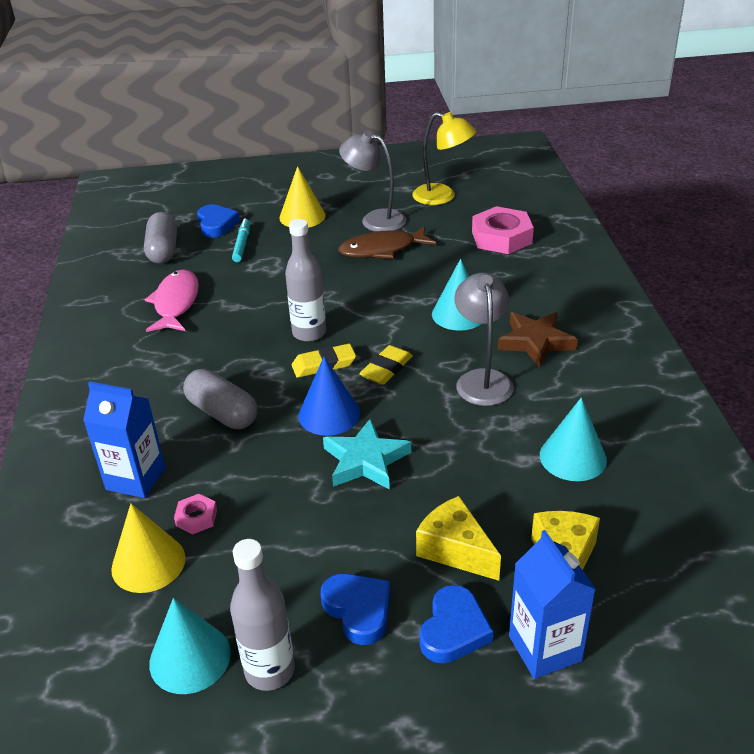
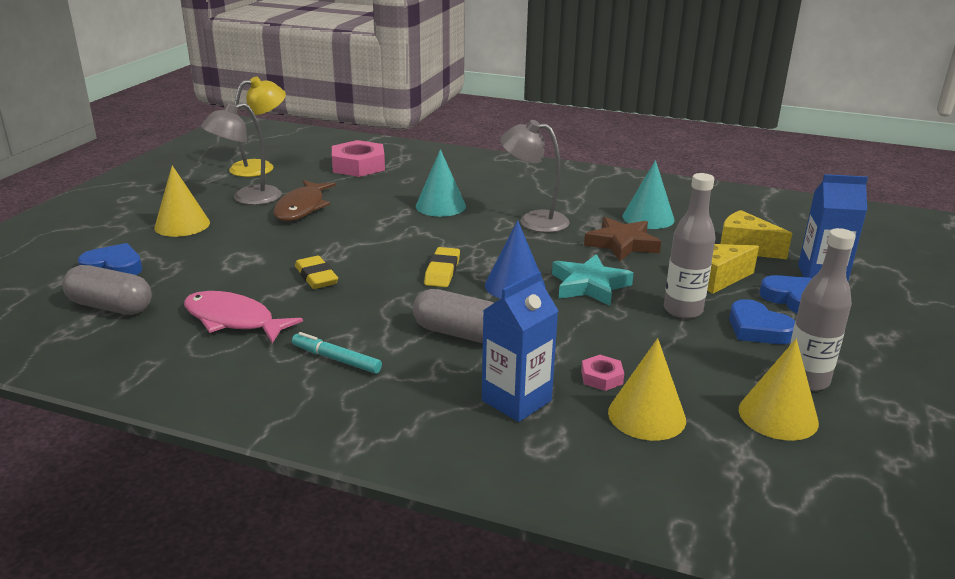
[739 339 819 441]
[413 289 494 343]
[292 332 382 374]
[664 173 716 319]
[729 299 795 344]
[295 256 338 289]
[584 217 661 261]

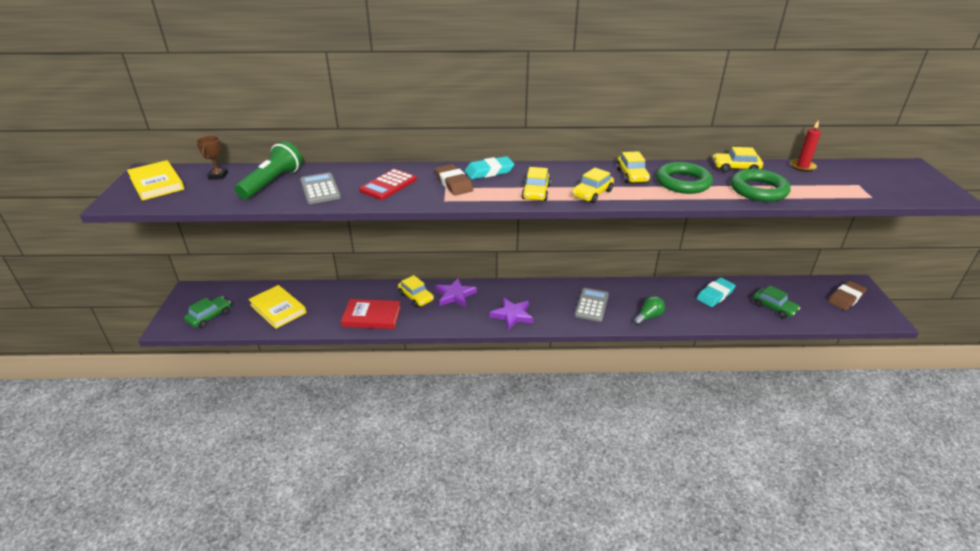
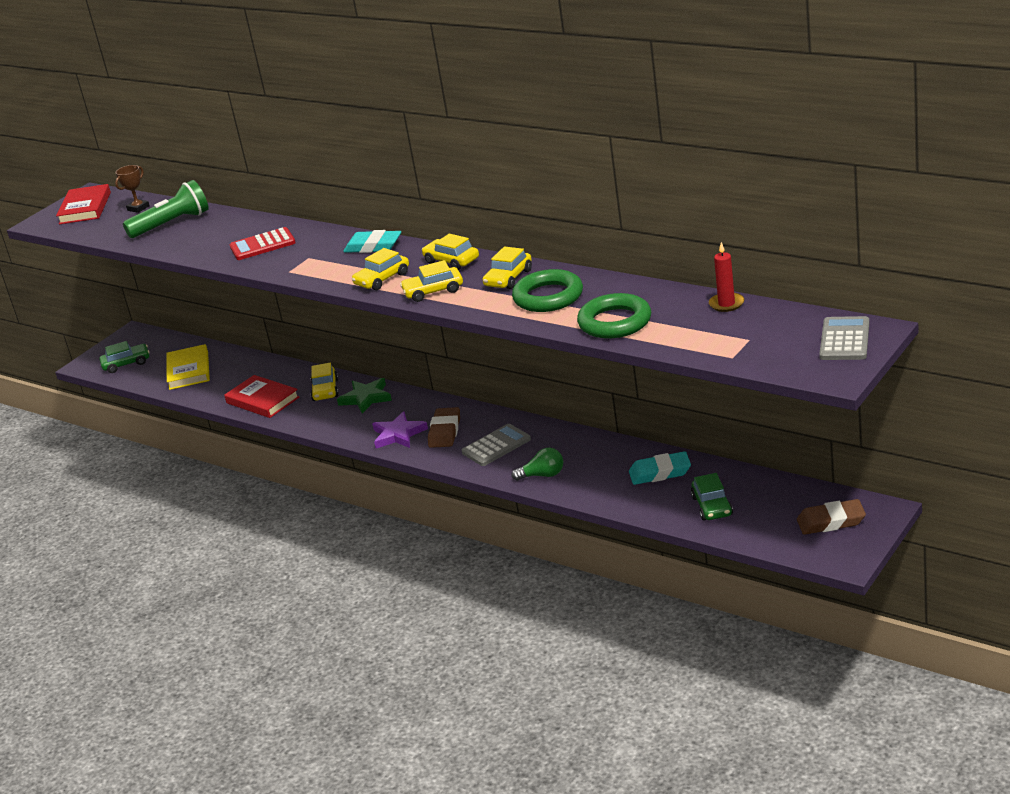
[56 184 111 224]
[819 316 869 360]
[428 407 460 448]
[337 378 392 414]
[422 234 479 270]

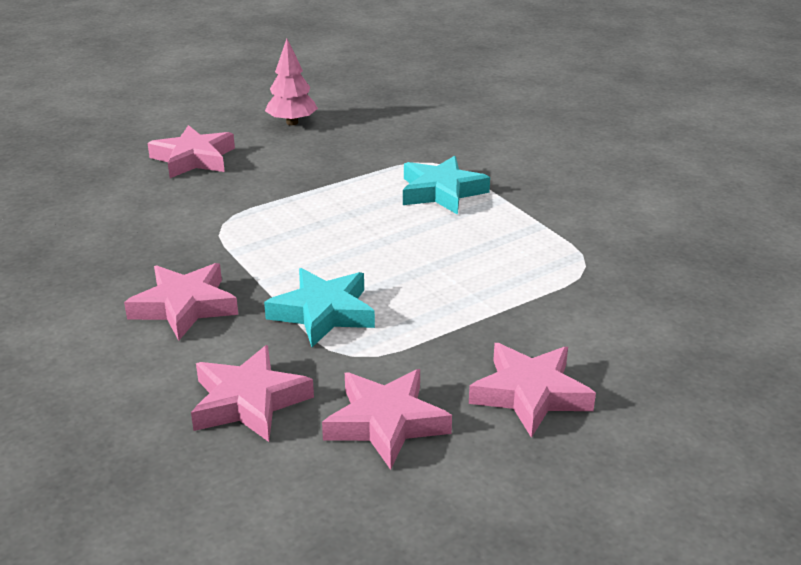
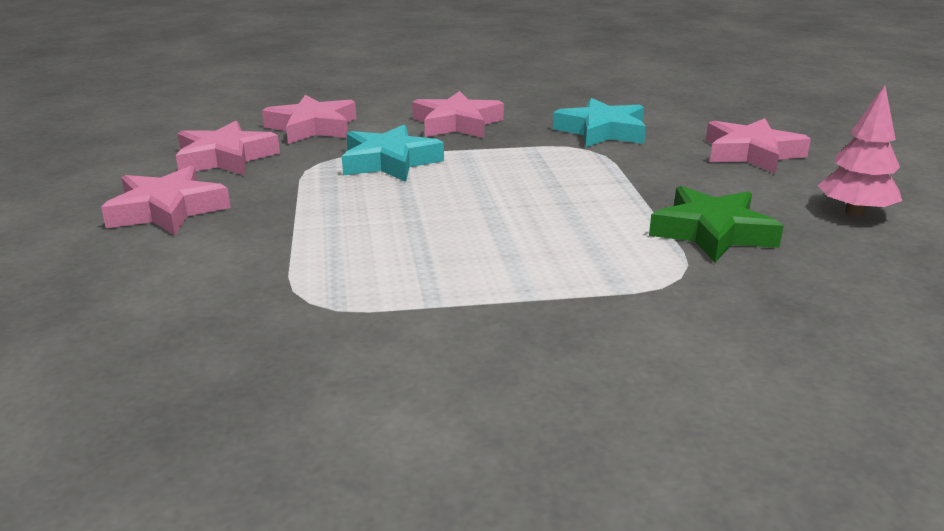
[553 98 646 147]
[649 186 784 263]

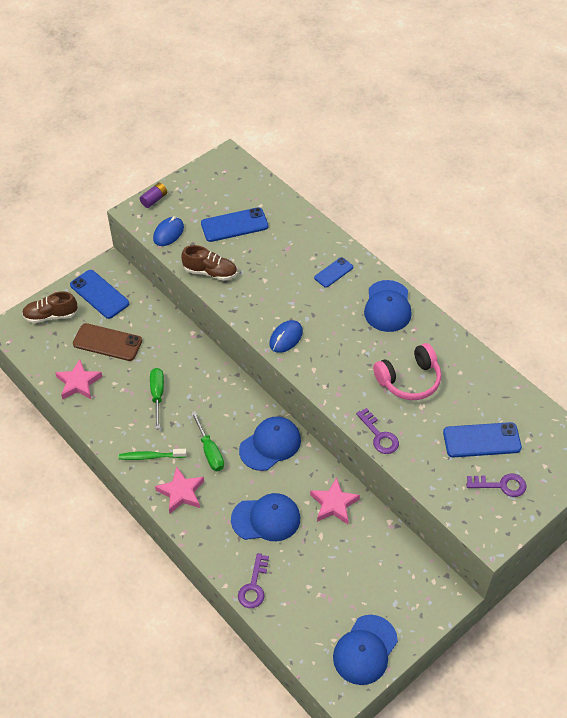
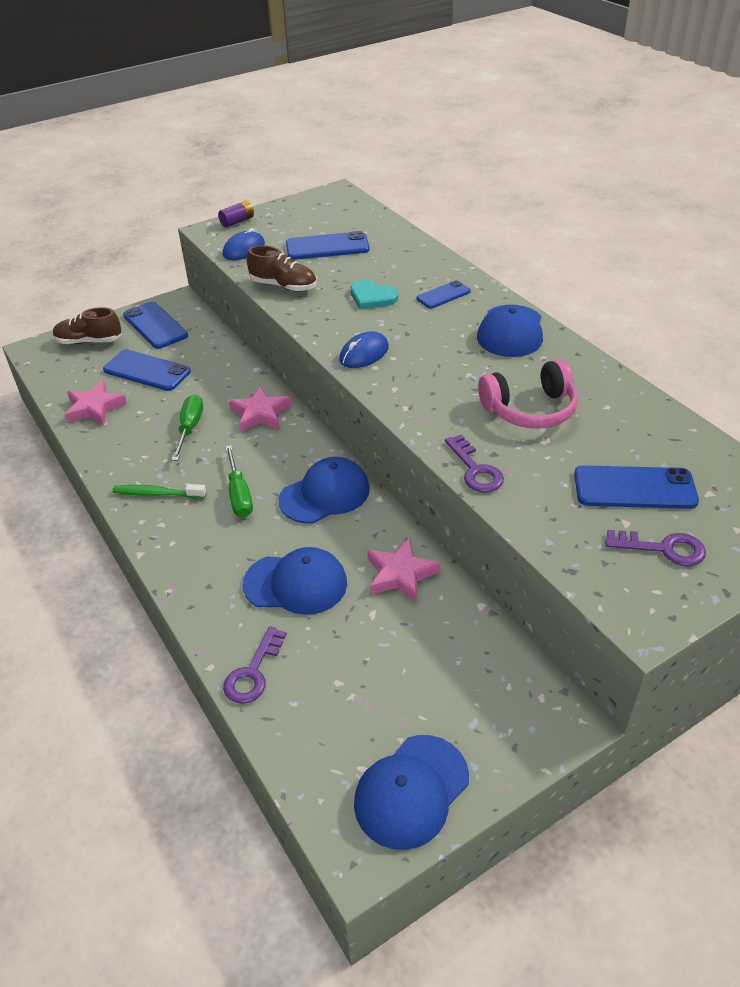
[103 349 191 391]
[229 386 291 432]
[351 280 398 309]

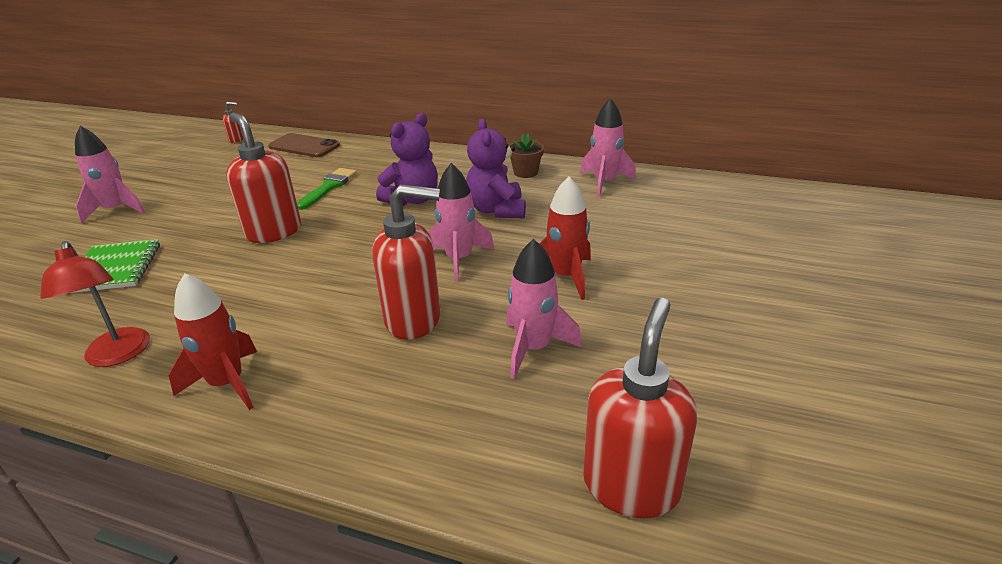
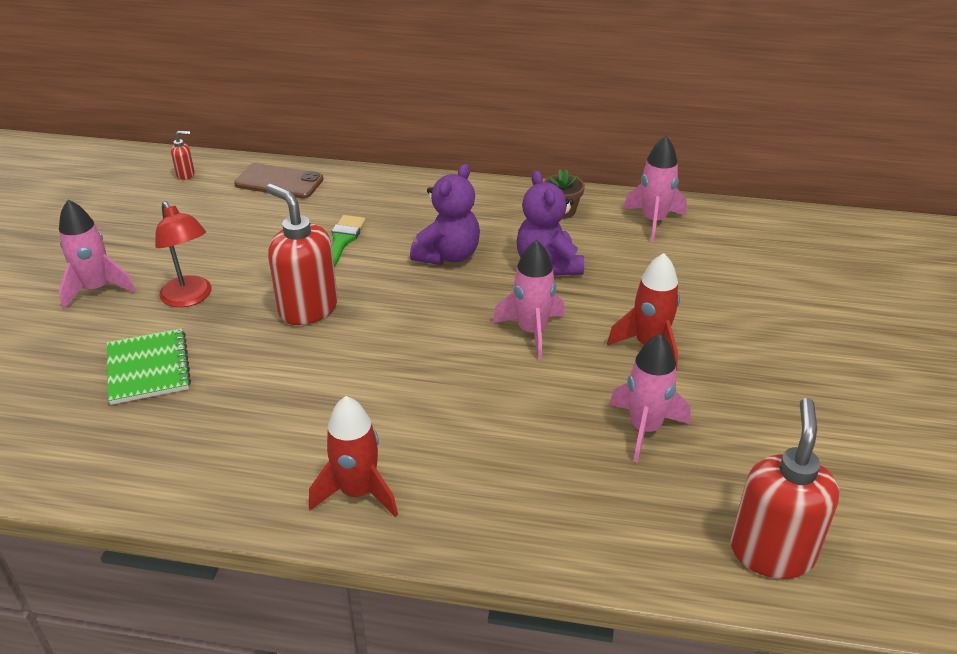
[155 201 212 307]
[372 184 441 340] (first image)

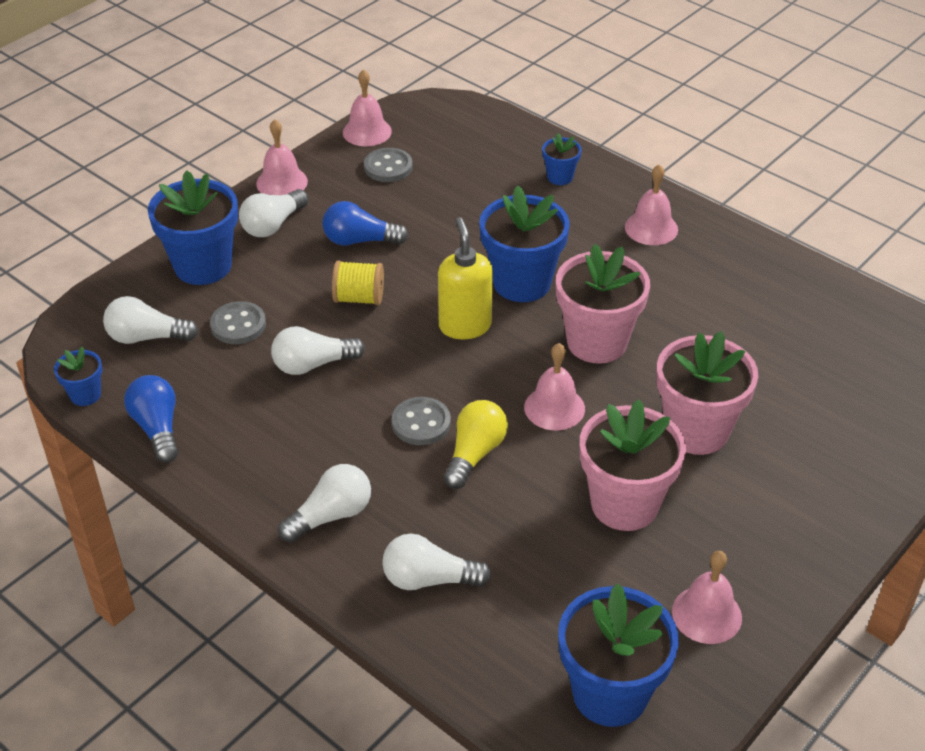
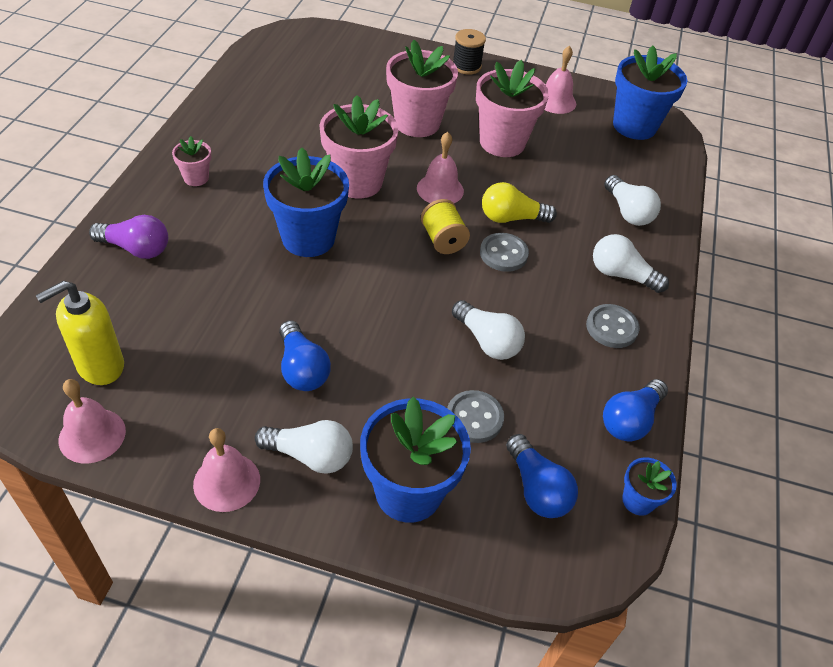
[506 434 578 518]
[421 199 470 254]
[586 304 640 348]
[35 281 124 385]
[89 215 168 259]
[172 136 211 186]
[453 29 486 75]

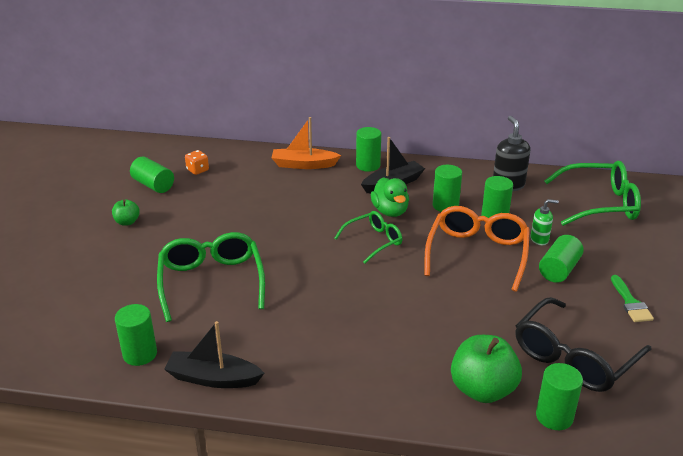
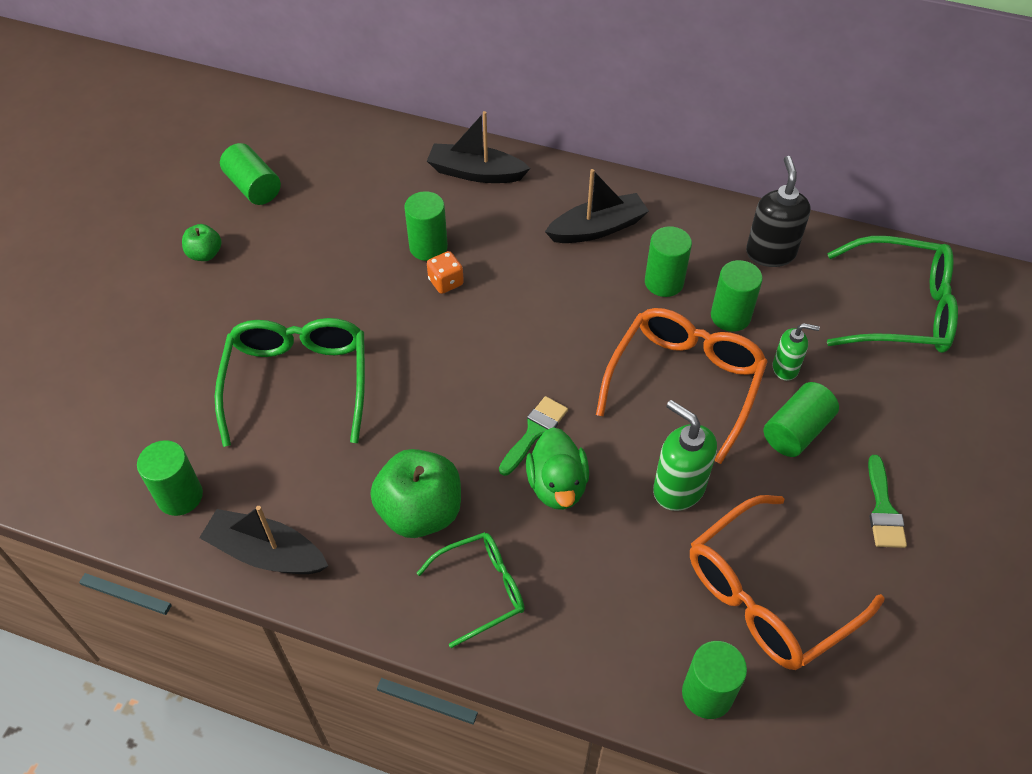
[427 251 464 294]
[427 111 530 183]
[417 532 525 648]
[404 191 448 261]
[526 427 589 510]
[370 449 461 538]
[690 495 885 670]
[499 396 568 476]
[653 400 717 511]

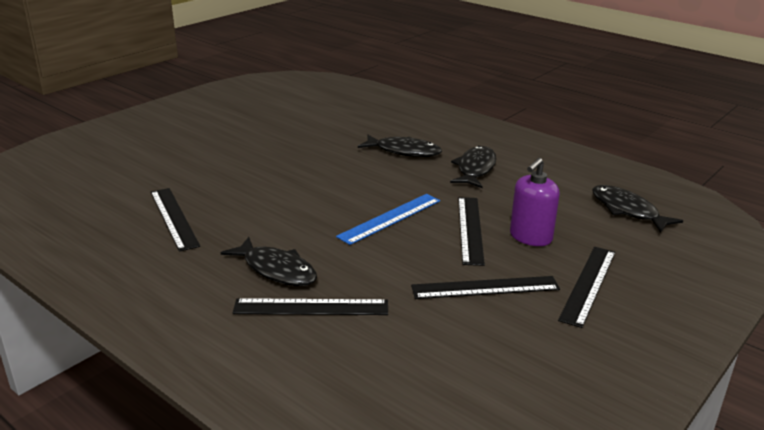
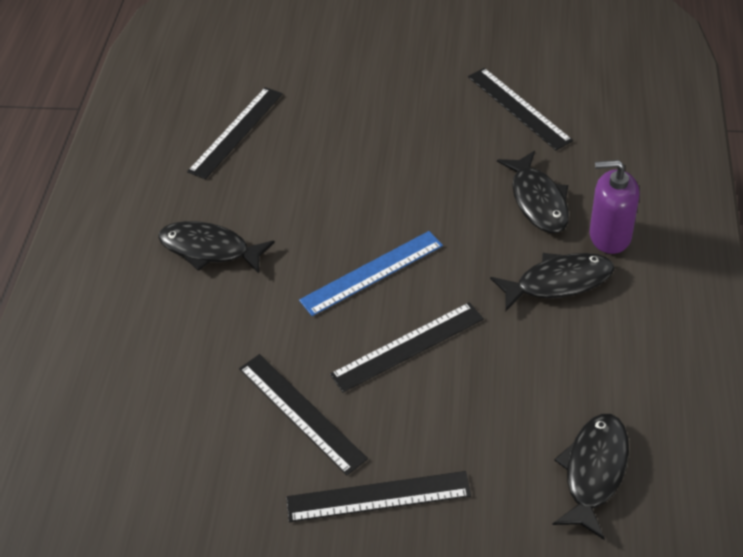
[158 221 275 274]
[468 68 573 150]
[299 231 443 316]
[589 160 639 254]

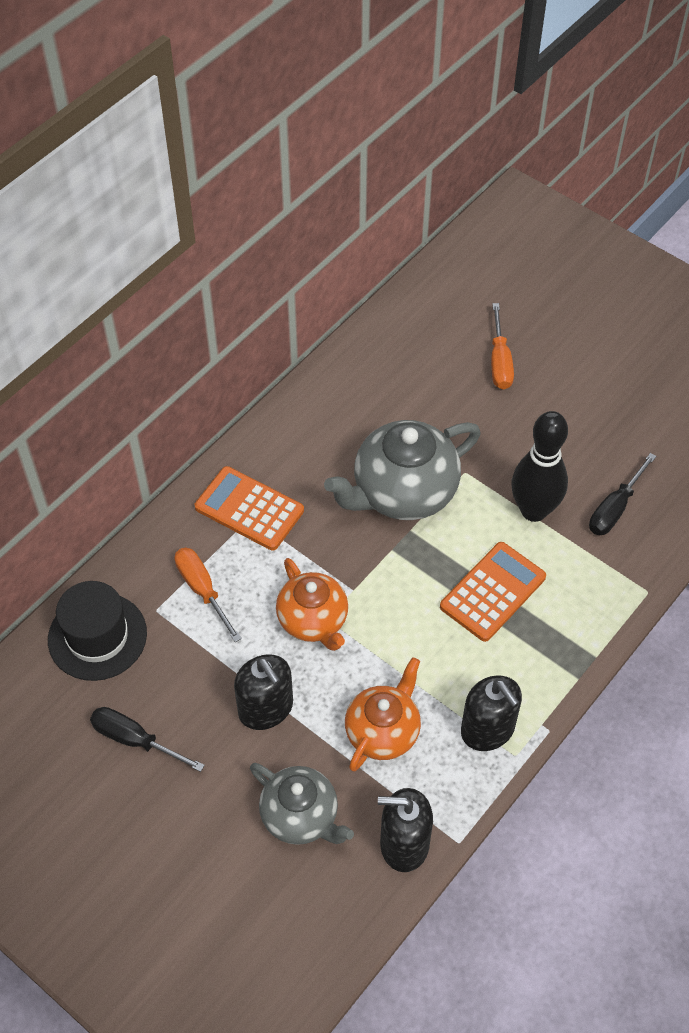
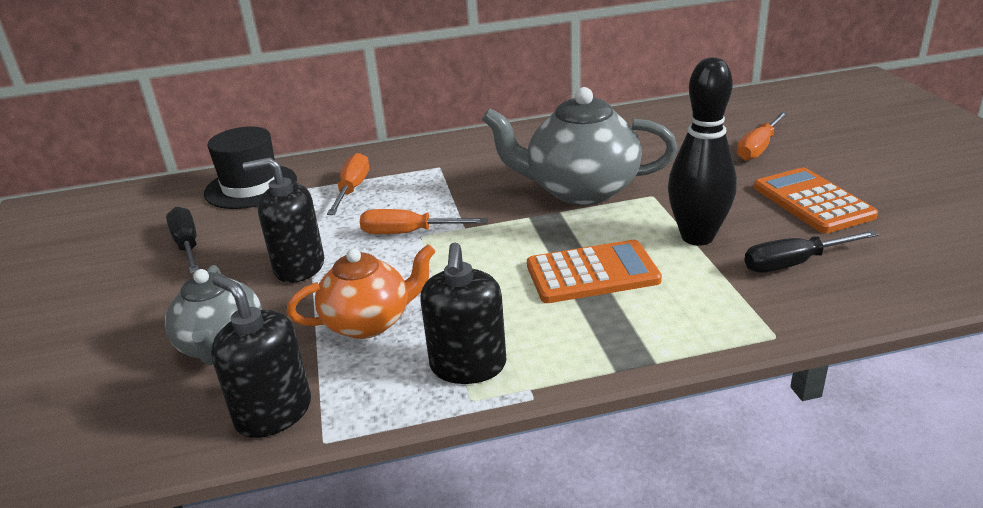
[754 167 878 233]
[243 157 324 283]
[360 209 488 234]

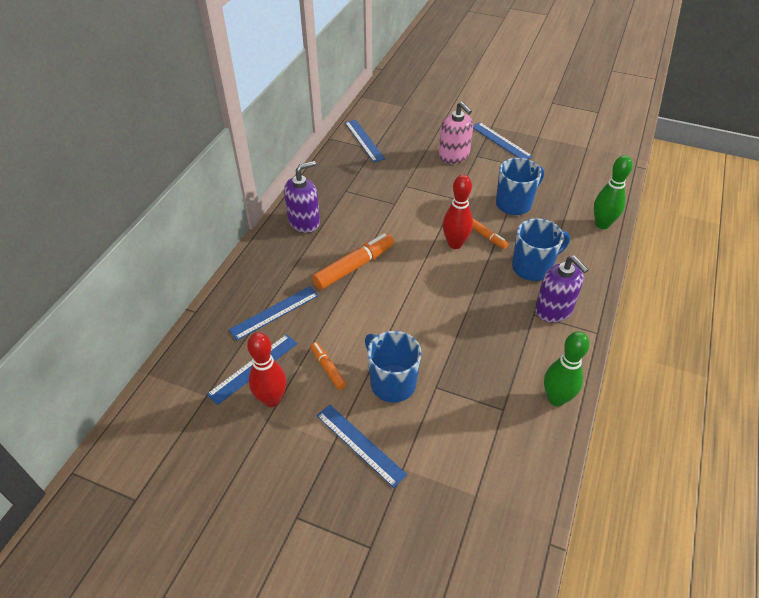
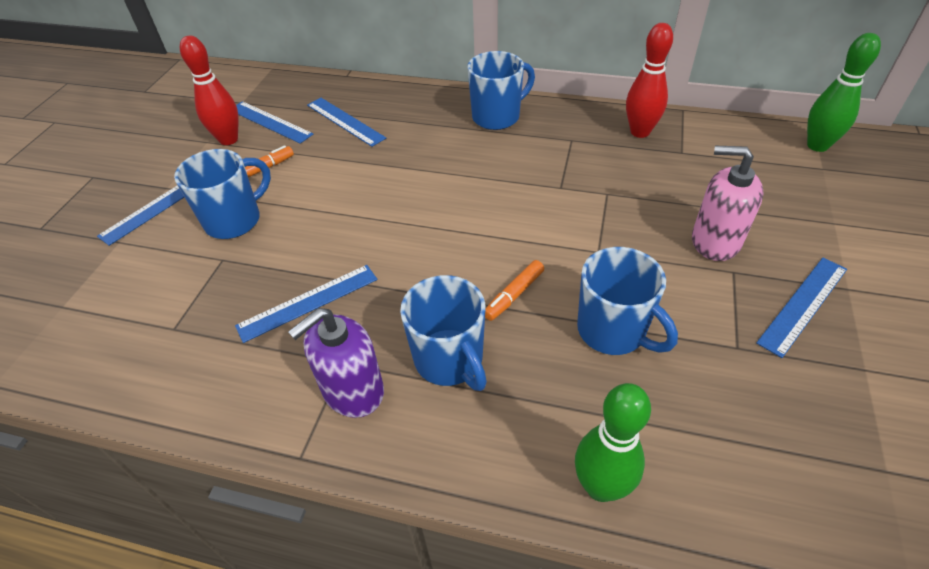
[467 51 535 130]
[312 233 394 290] (first image)
[235 265 378 343]
[692 146 764 261]
[626 23 673 138]
[807 33 881 152]

